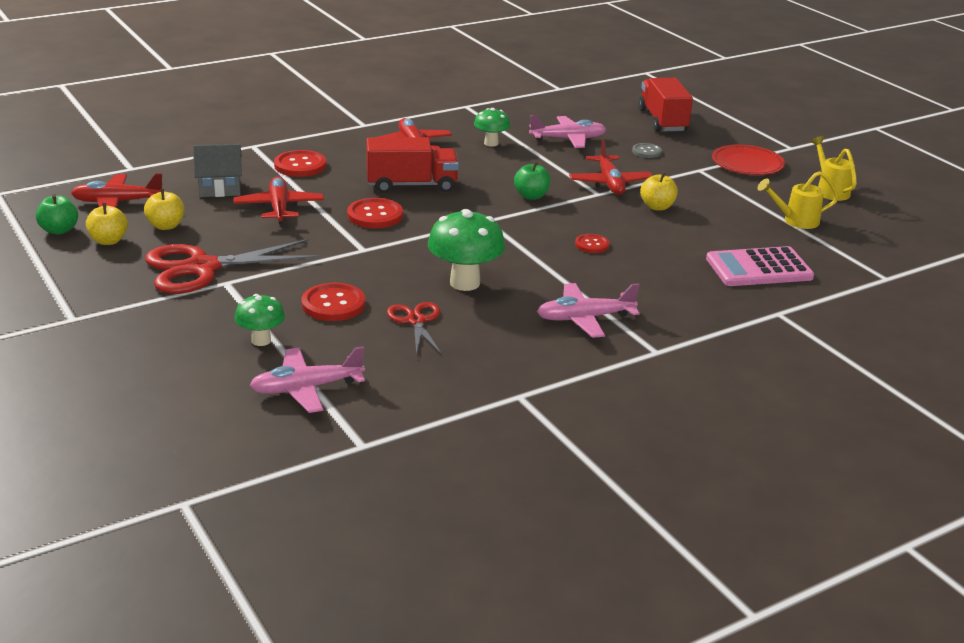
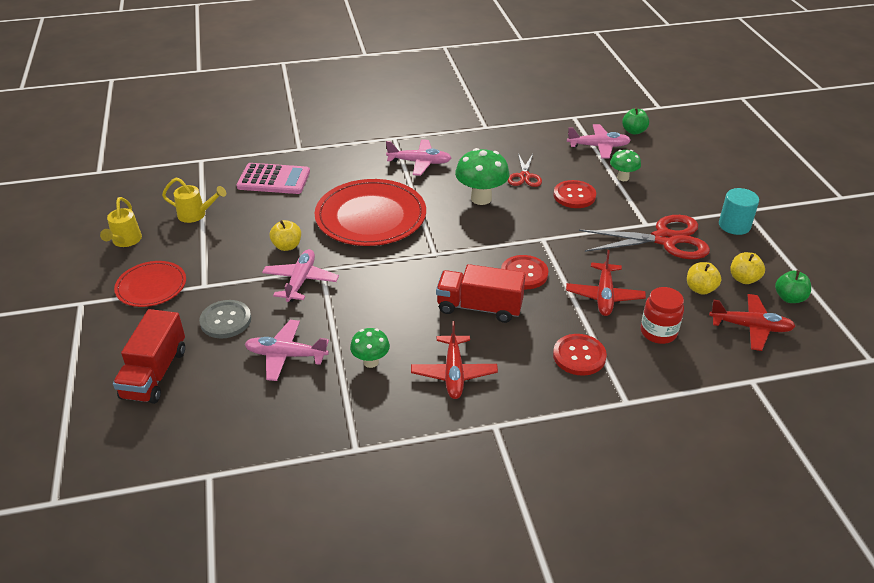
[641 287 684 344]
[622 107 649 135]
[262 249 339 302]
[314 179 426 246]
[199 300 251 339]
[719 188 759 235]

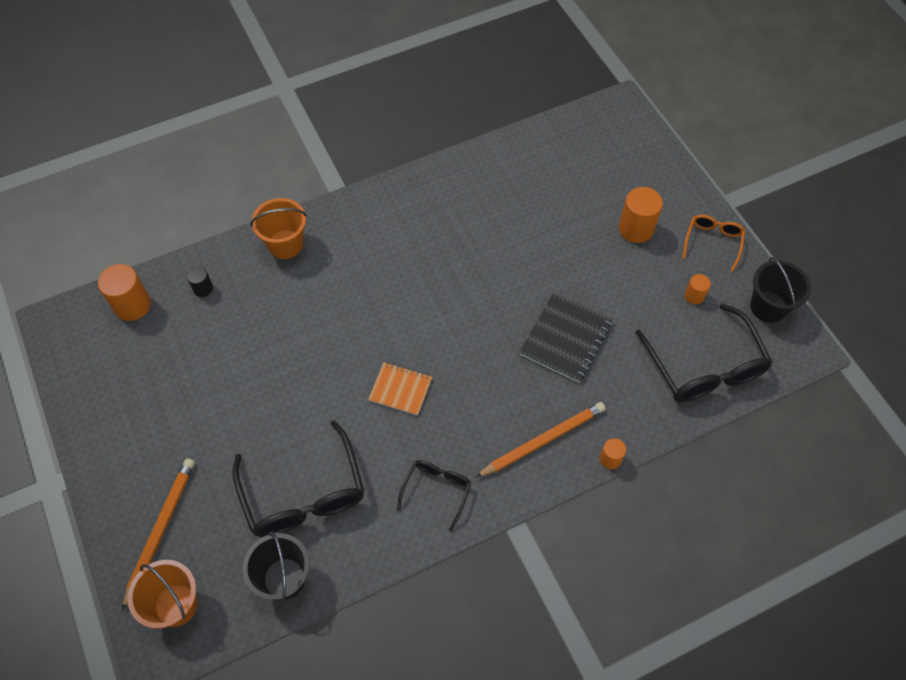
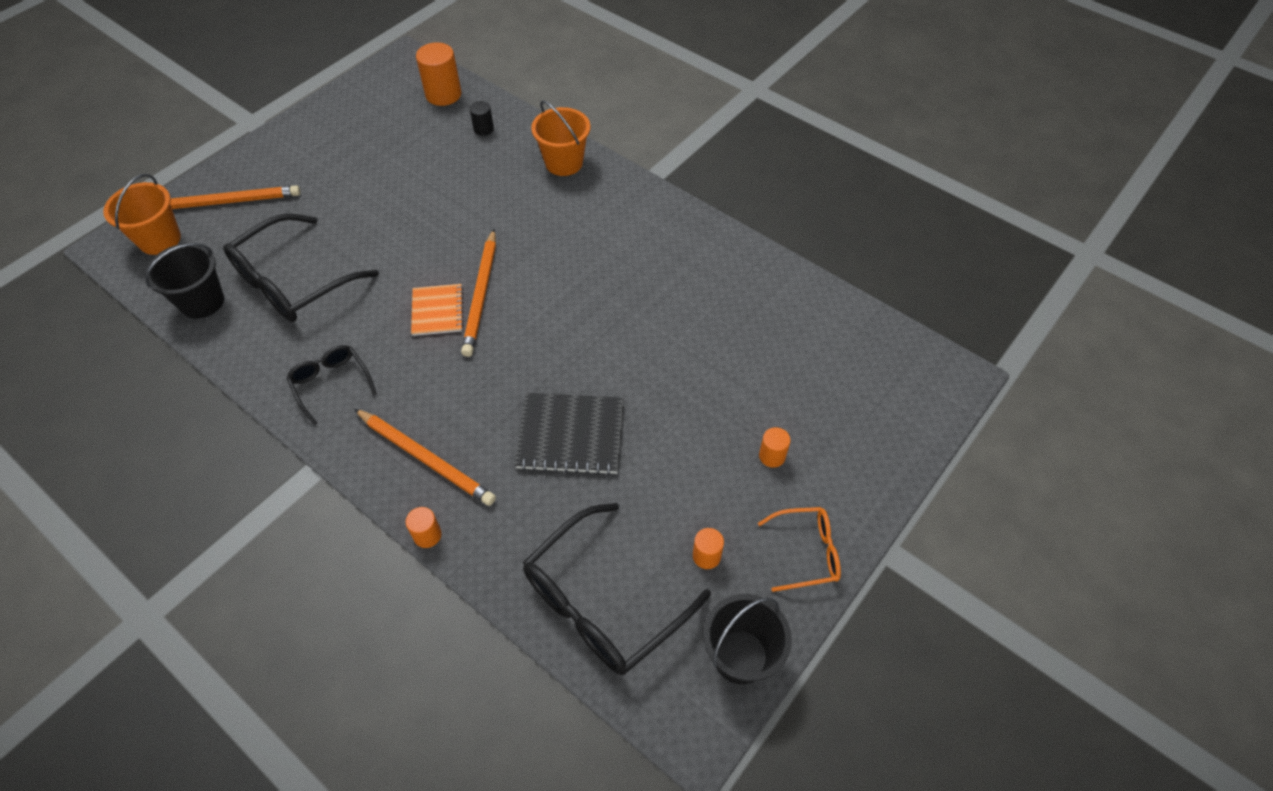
[286 345 377 426]
[759 427 791 468]
[461 229 496 357]

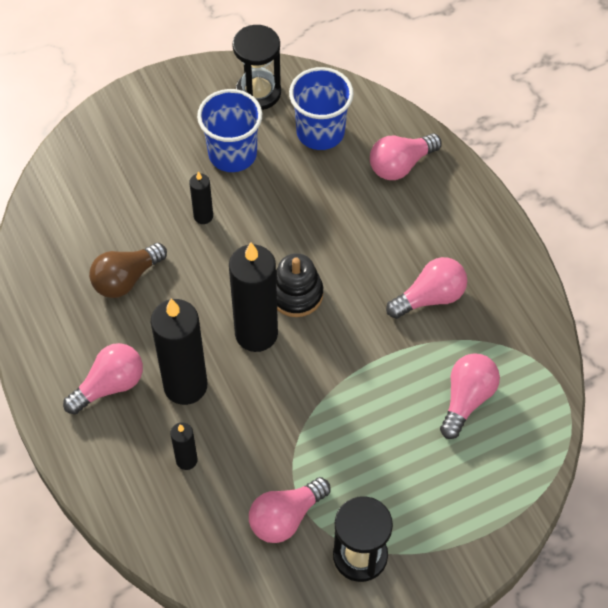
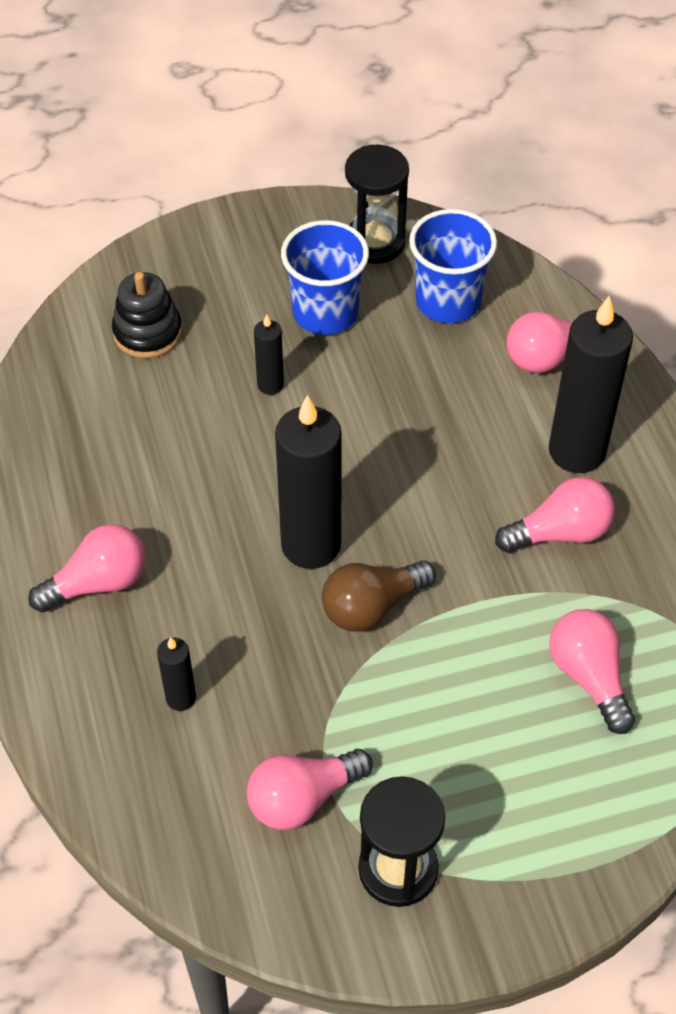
[322 560 436 632]
[549 296 633 473]
[112 272 182 358]
[549 609 635 734]

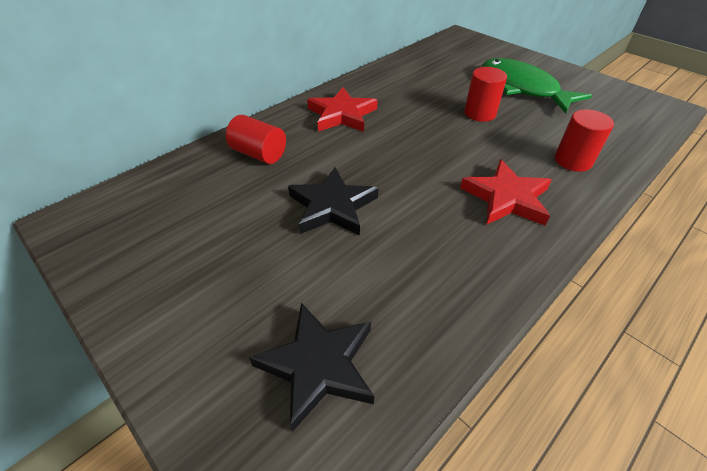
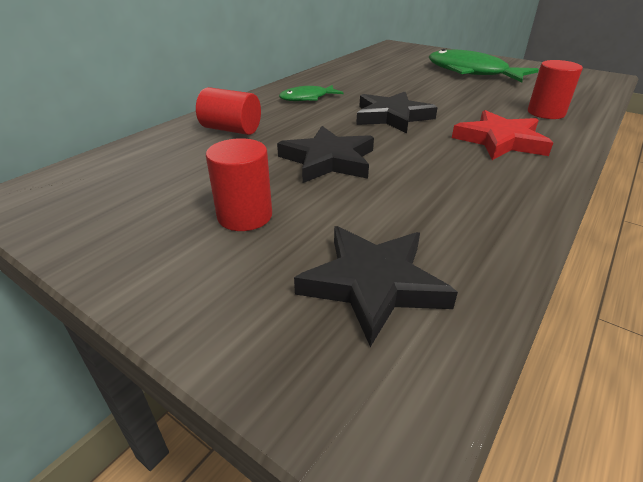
[279 85 343 101]
[206 138 272 231]
[356 92 438 134]

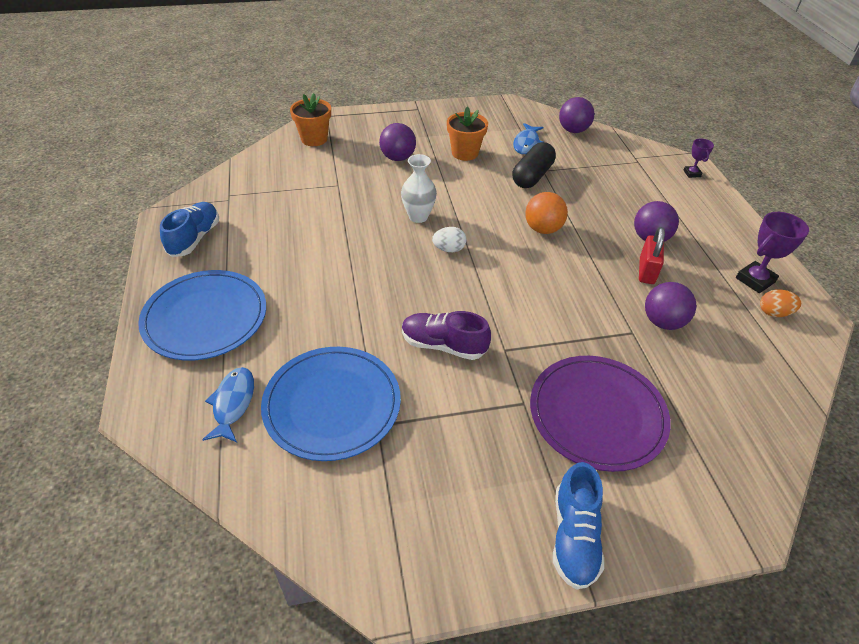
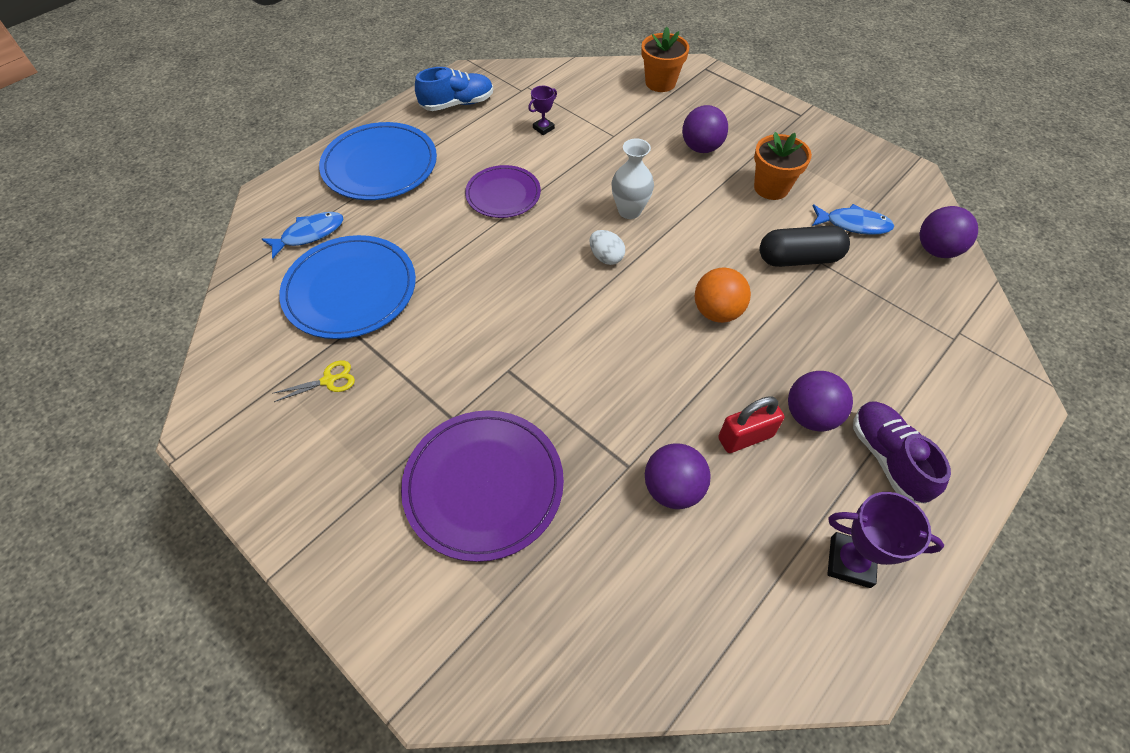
[853 401 951 504]
[812 204 894 235]
[553 462 604 590] (first image)
[528 86 557 135]
[760 289 801 317] (first image)
[272 360 355 402]
[465 165 541 218]

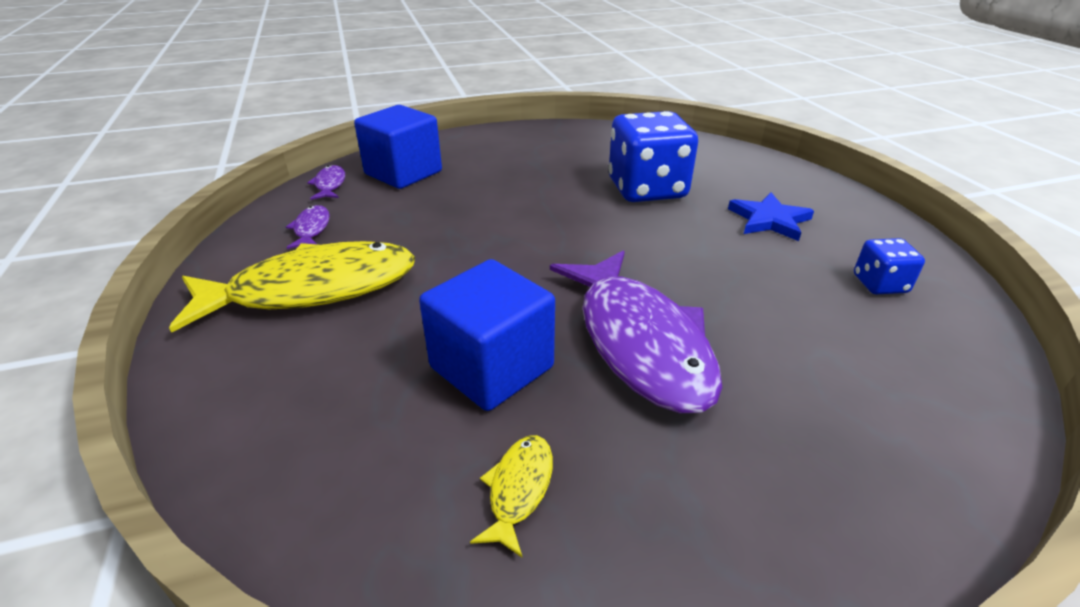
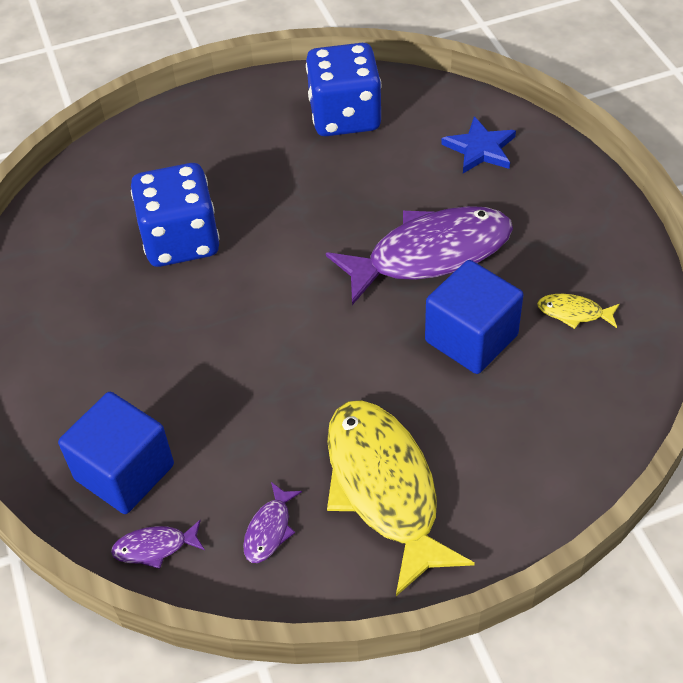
[243 482 302 563]
[441 116 516 173]
[306 43 382 136]

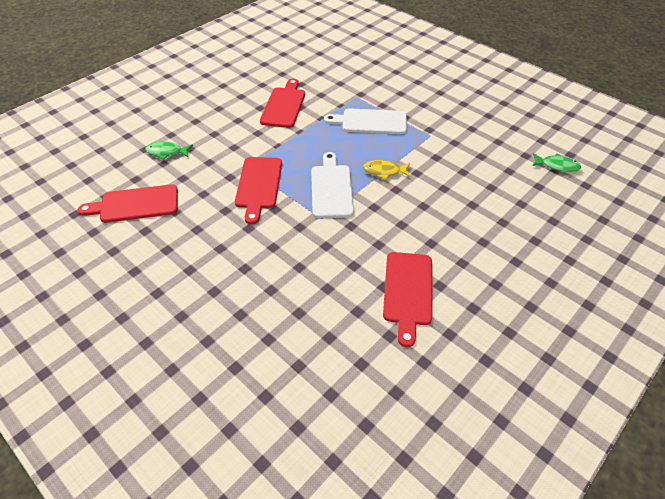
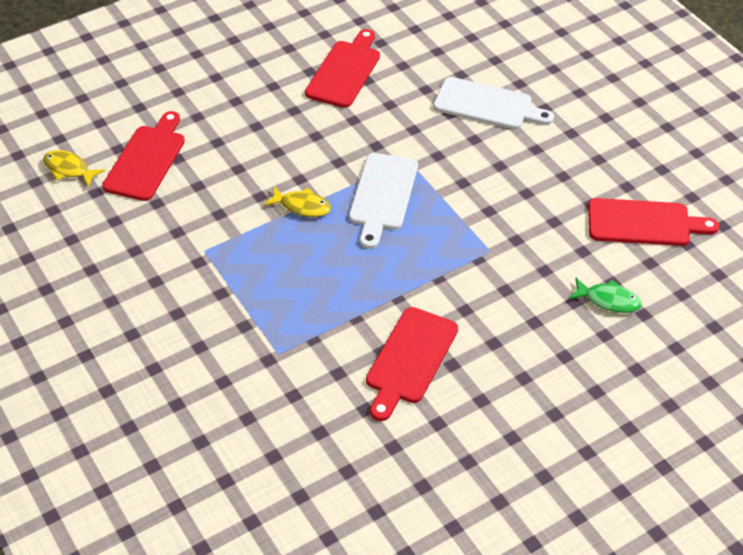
[102 111 185 201]
[433 77 554 129]
[43 150 105 187]

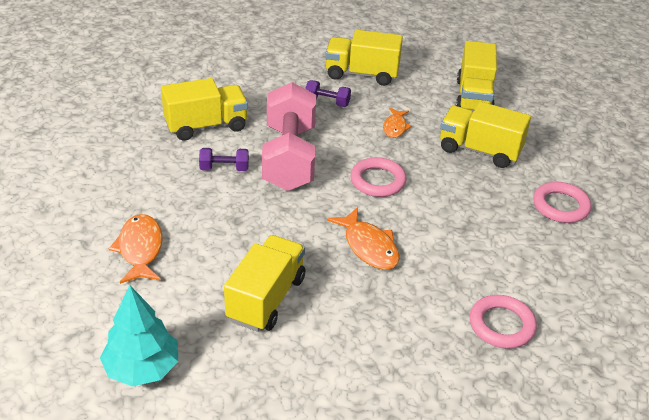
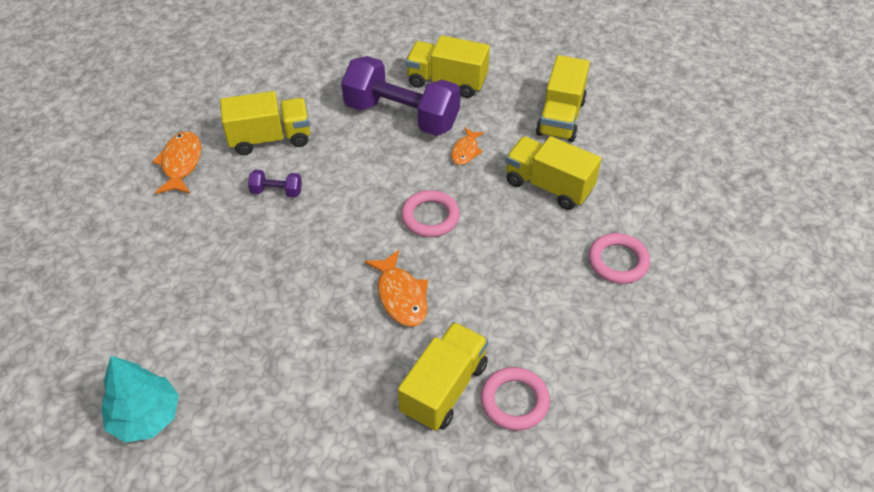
[152 131 201 194]
[398 322 488 431]
[262 82 316 191] (first image)
[341 56 460 136]

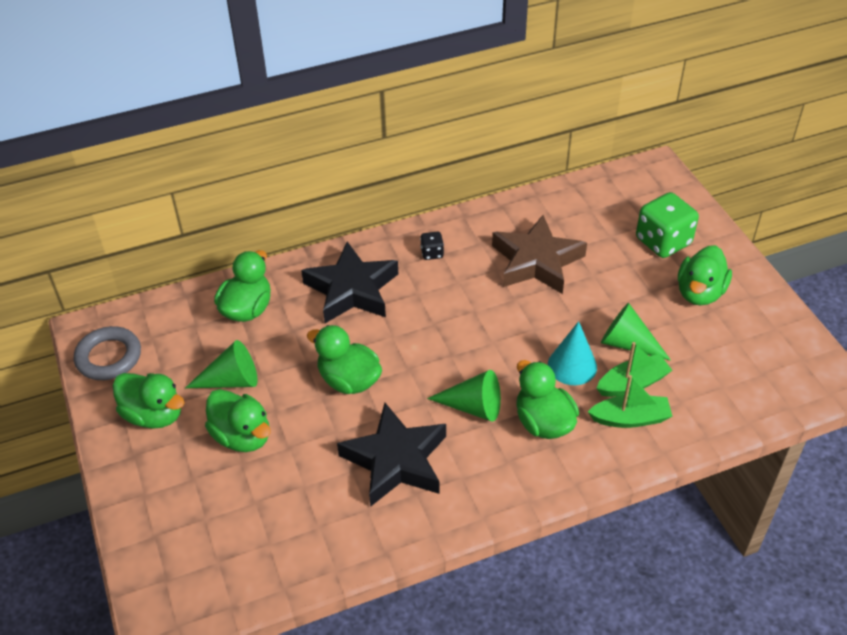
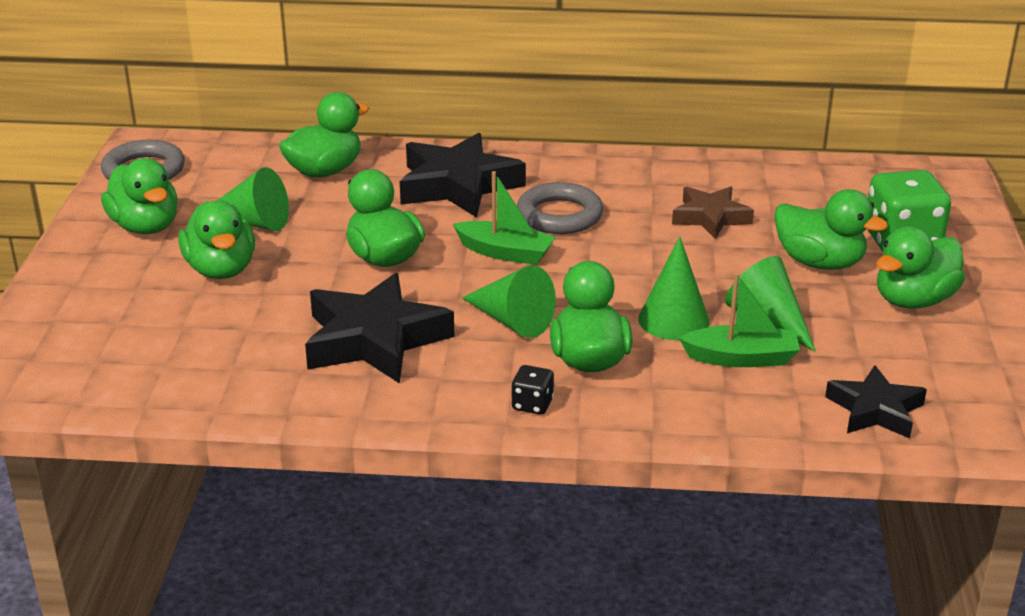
[511 365 554 415]
[672 186 754 239]
[638 236 709 340]
[453 171 556 265]
[517 182 603 234]
[774 189 888 270]
[825 365 927 439]

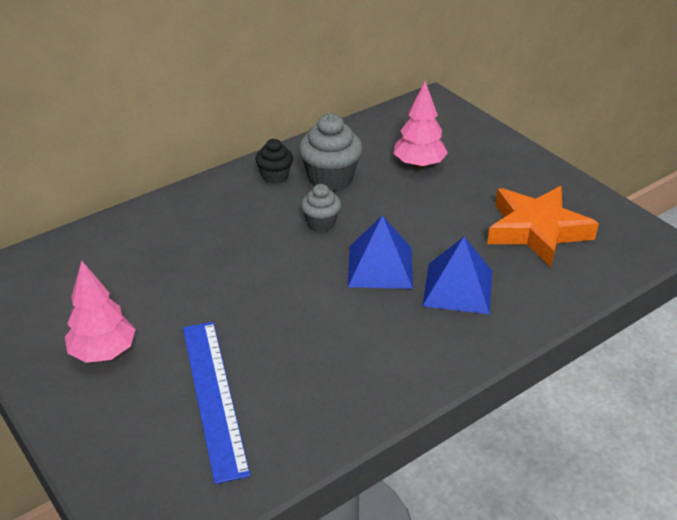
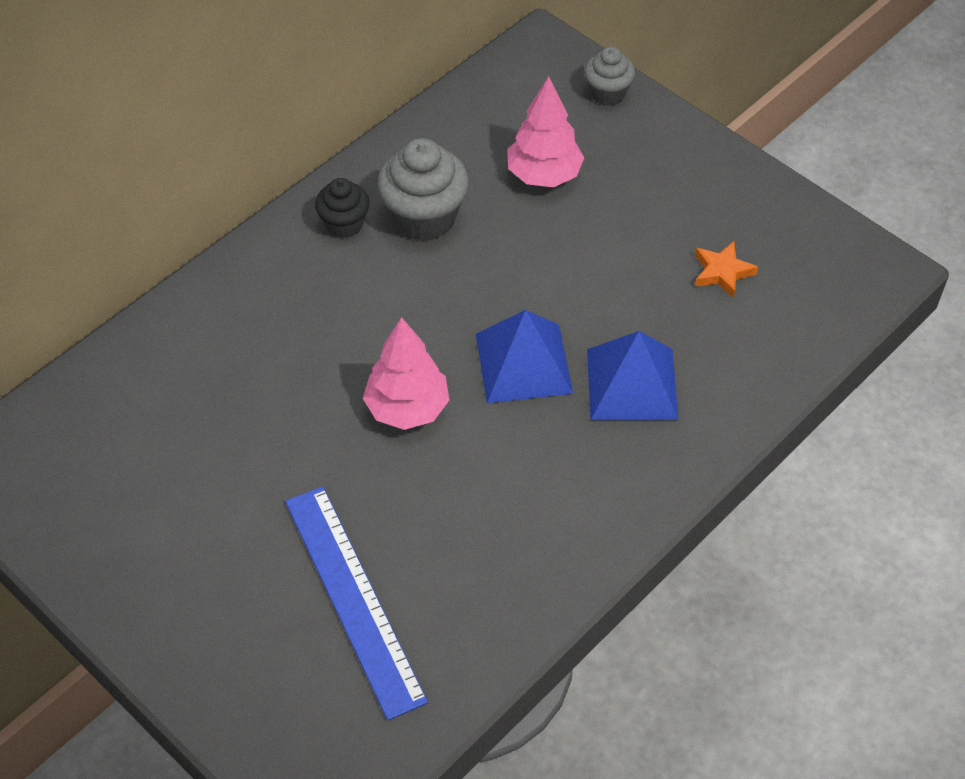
[363 317 450 430]
[584 47 635 106]
[695 241 758 298]

